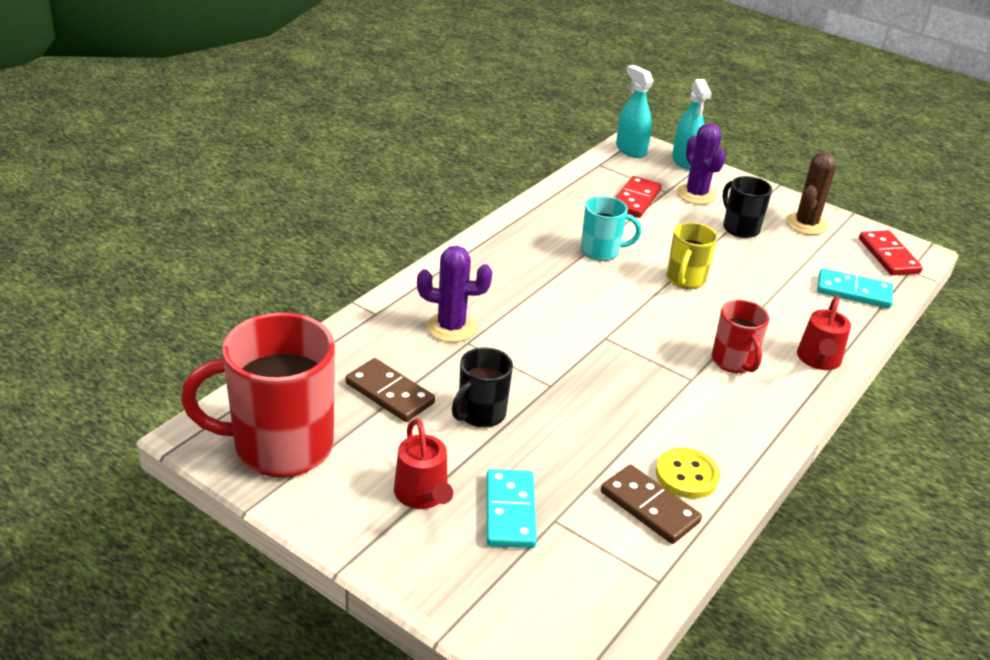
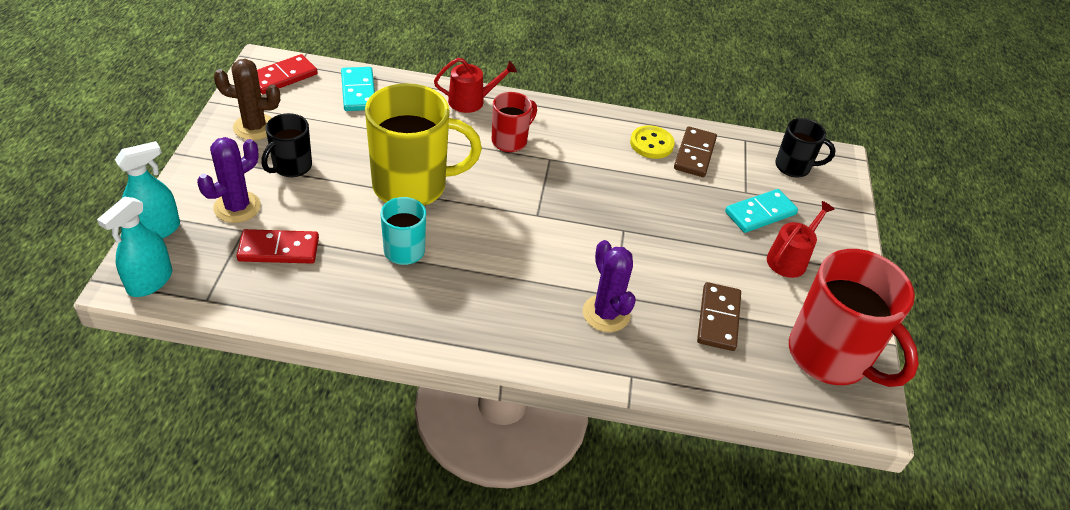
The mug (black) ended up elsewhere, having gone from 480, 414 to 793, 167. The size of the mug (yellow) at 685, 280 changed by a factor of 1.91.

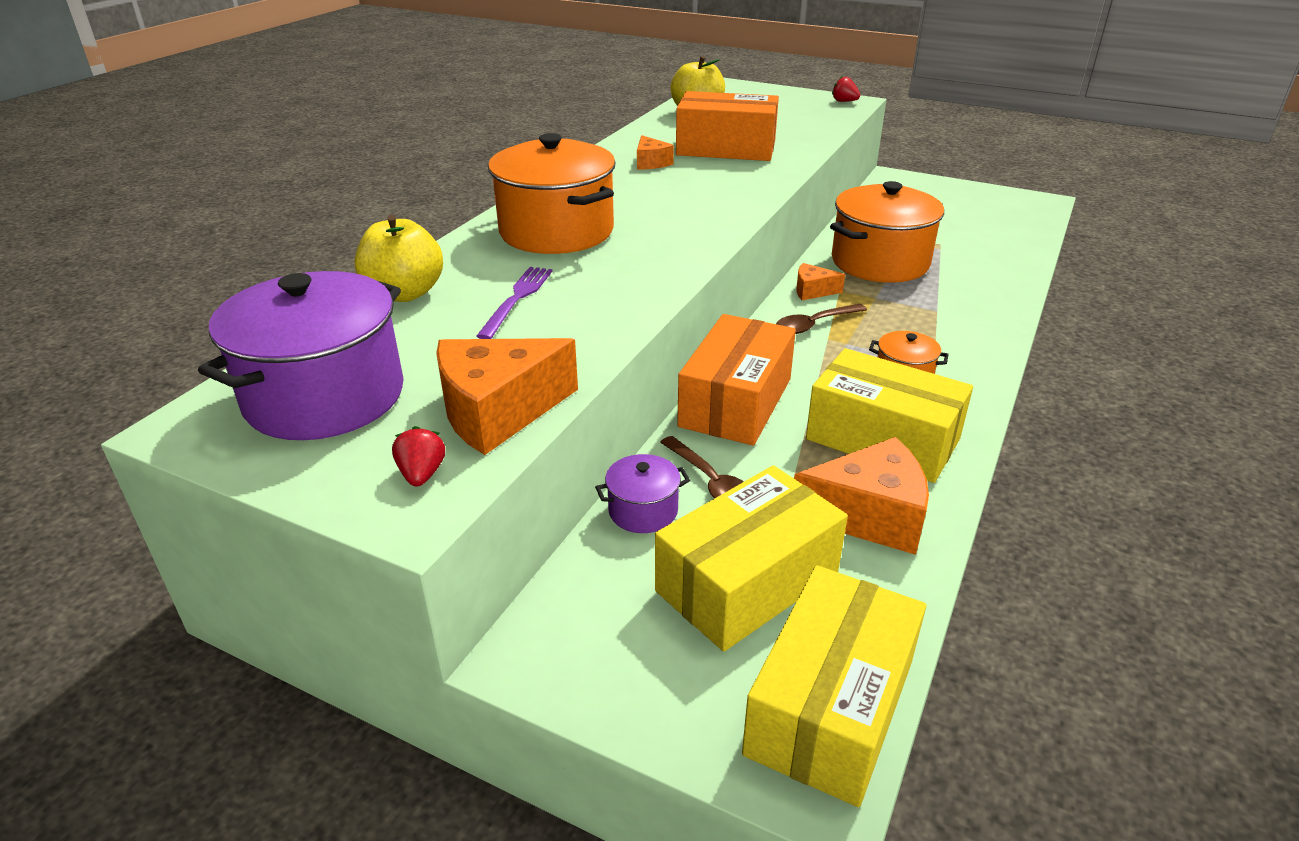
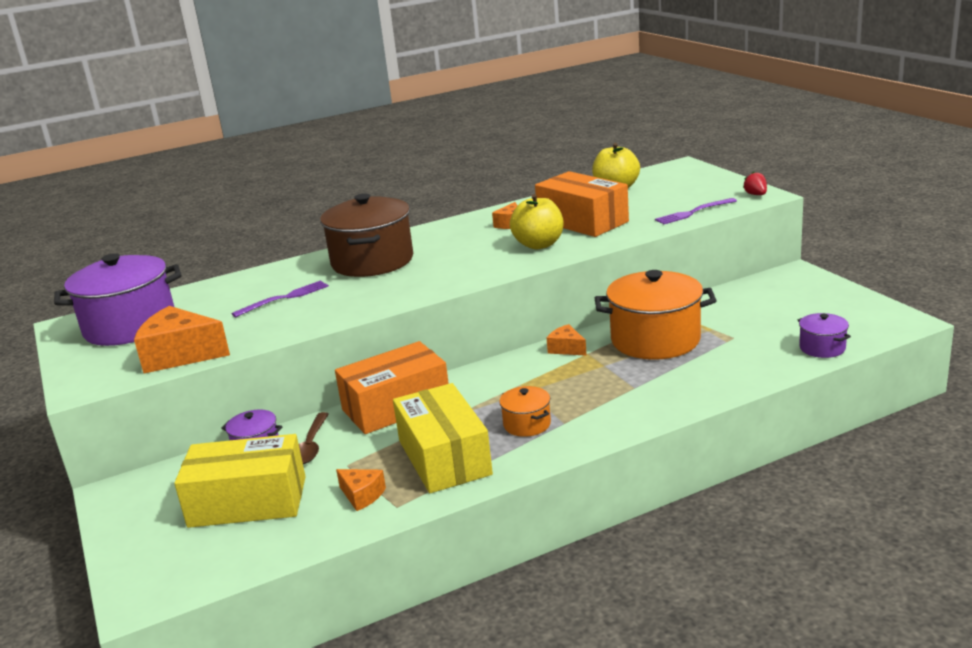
The apple (yellow) ended up elsewhere, having gone from 404, 293 to 539, 245. The second view lost the strawberry (red) at 422, 474. What was the pot (orange) at 556, 231 turned into the pot (brown) at 372, 261. The second view lost the box (yellow) at 830, 707. The second view lost the spoon (brown) at 815, 324. The size of the cheese (orange) at 868, 515 changed by a factor of 0.53. The second view gained the fork (purple) at 694, 212. The second view gained the pot (purple) at 822, 348.

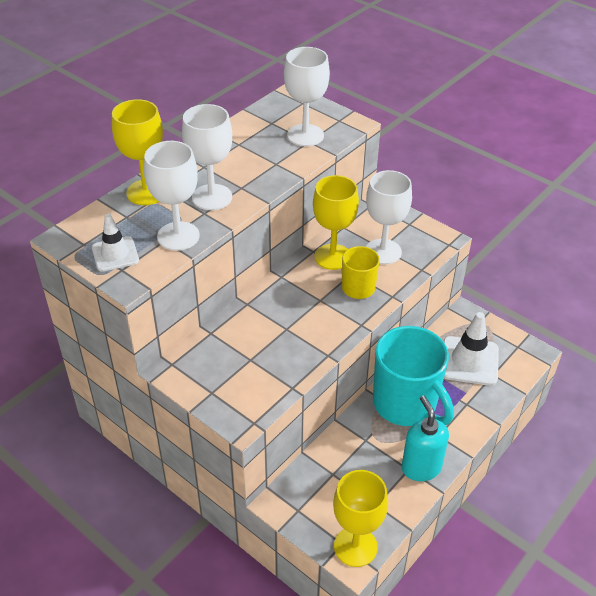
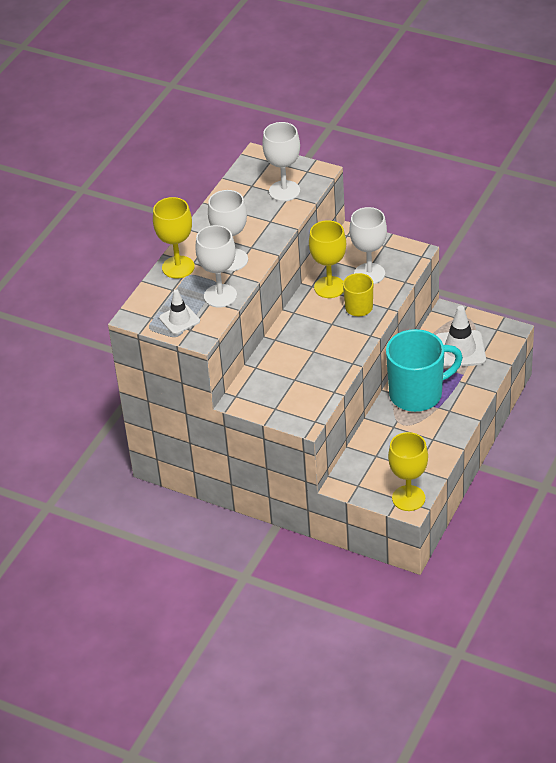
The mug (turquoise) at 406, 404 ended up facing another way, 60 degrees counterclockwise from before. The second view lost the soap dispenser (turquoise) at 421, 467.

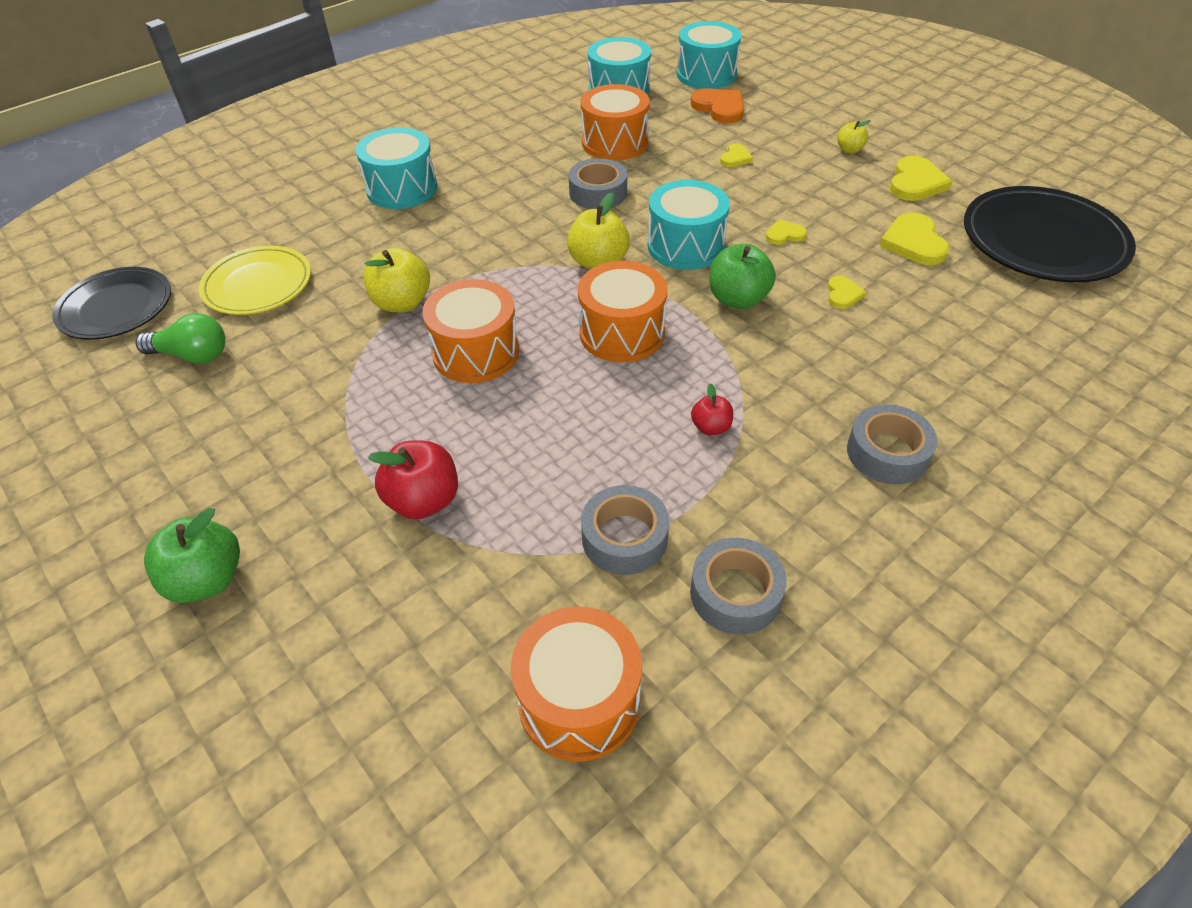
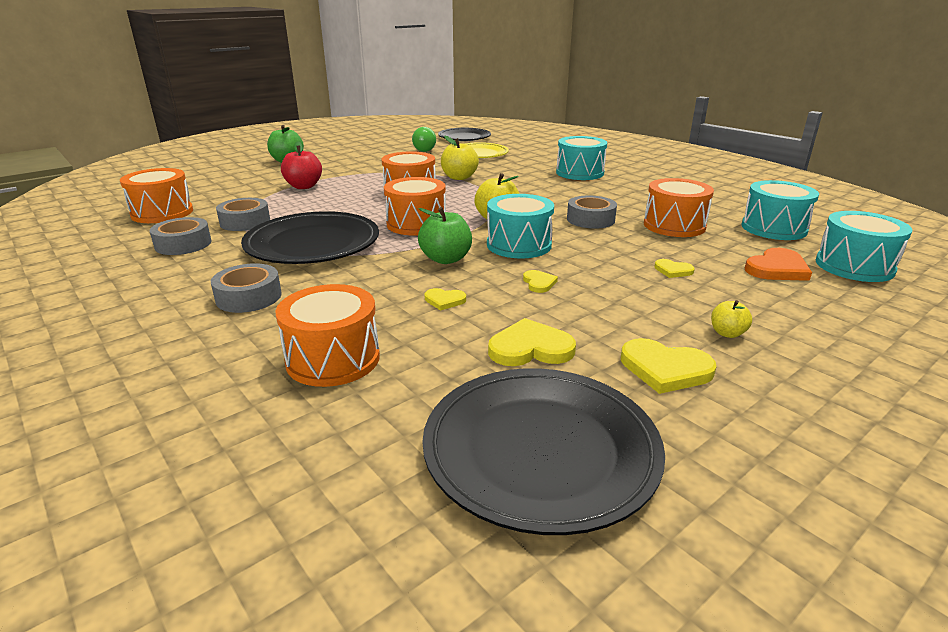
Where the apple (red) stood at 711, 427, the plate (black) came to stand at 313, 244. The second view gained the drum (orange) at 333, 359.

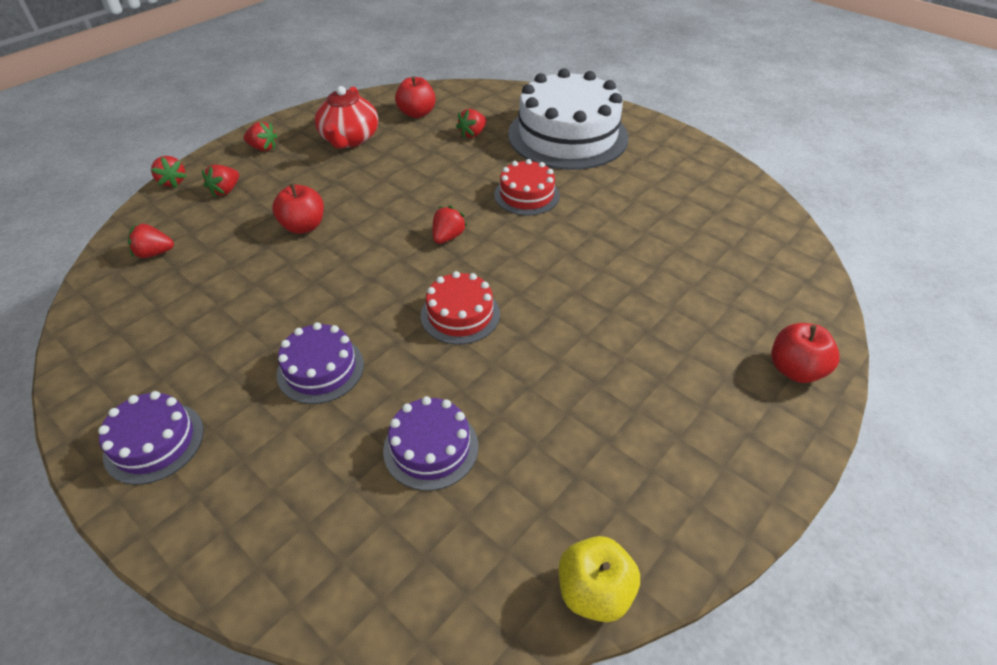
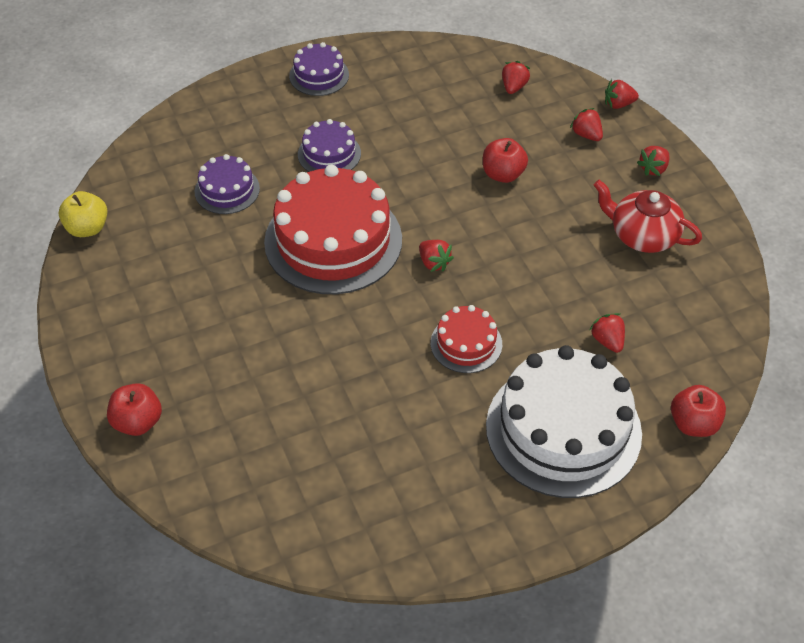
The apple (red) ended up elsewhere, having gone from 417, 113 to 693, 424. The size of the cake (red) at 460, 314 changed by a factor of 2.05.

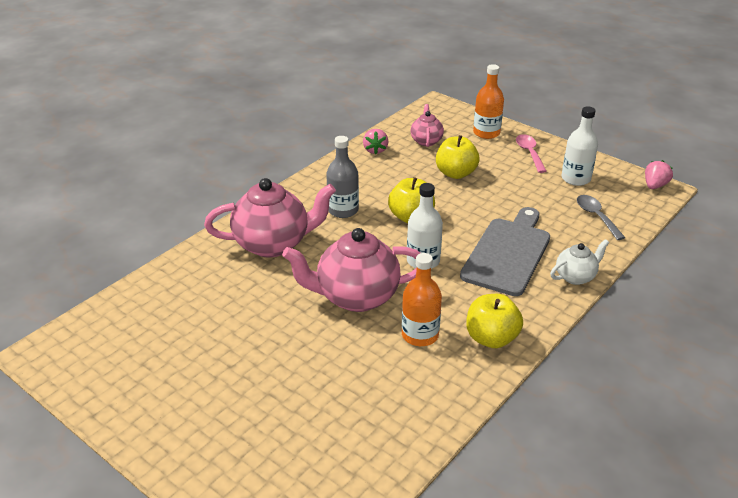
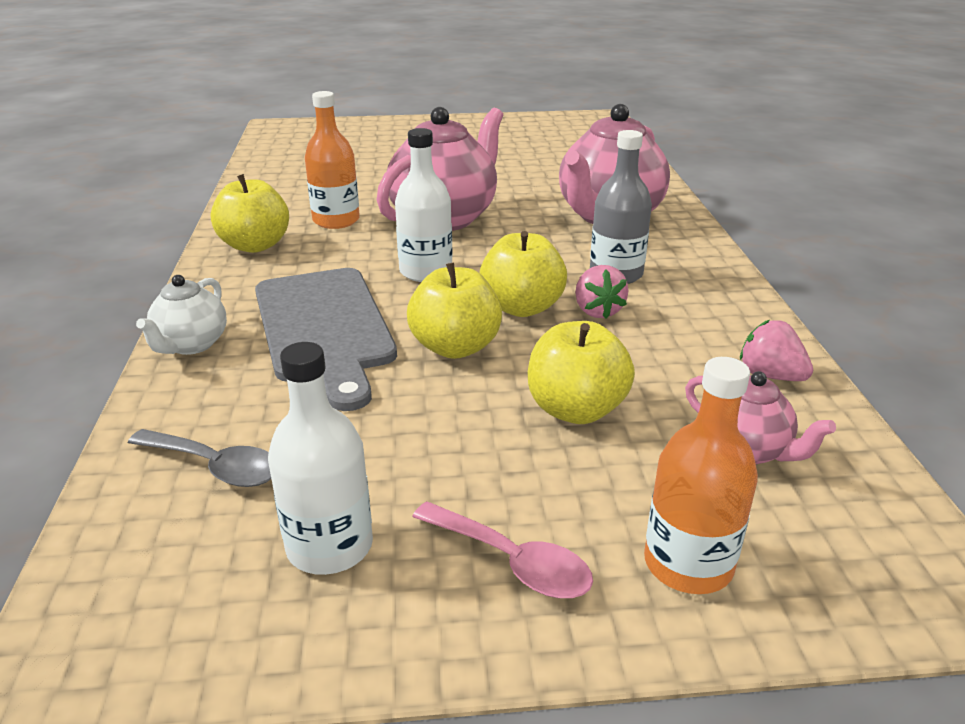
The strawberry (pink) ended up elsewhere, having gone from 654, 185 to 597, 311. The second view gained the apple (yellow) at 455, 347.

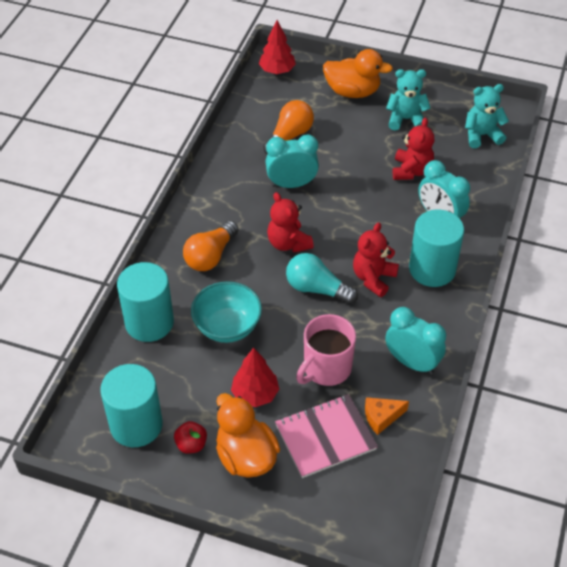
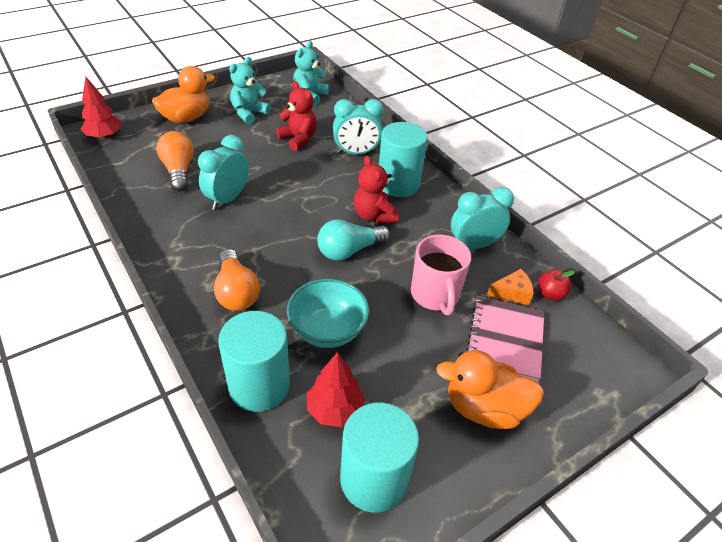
The apple (red) ended up elsewhere, having gone from 191, 444 to 550, 294. The tree (red) ended up elsewhere, having gone from 255, 394 to 334, 409. The second view lost the teddy bear (red) at 288, 243. The cheese (orange) at 381, 417 ended up facing another way, 120 degrees counterclockwise from before.

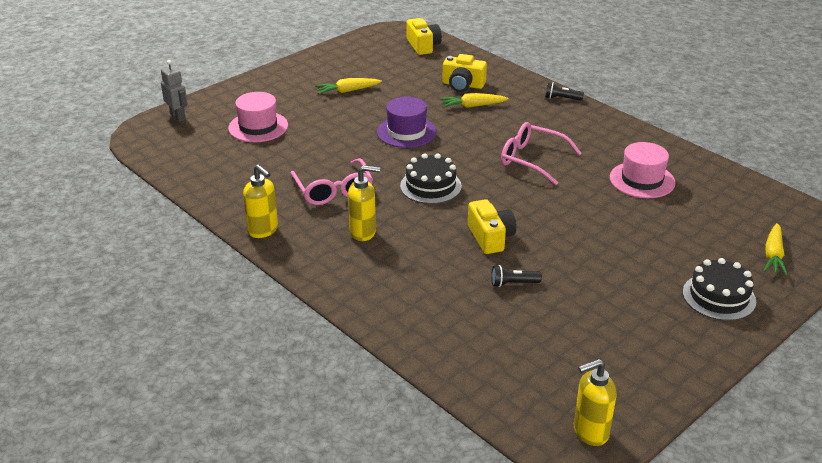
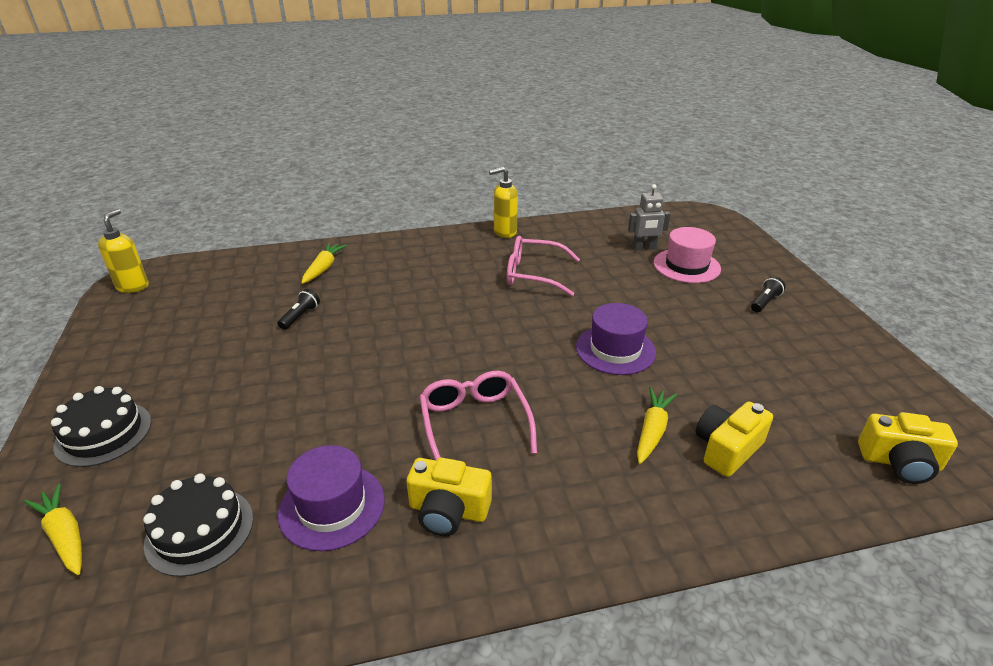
The robot (grey) ended up elsewhere, having gone from 178, 117 to 644, 248. The carrot (yellow) ended up elsewhere, having gone from 347, 91 to 323, 268. The second view lost the soap dispenser (yellow) at 363, 232. The cake (black) ended up elsewhere, having gone from 430, 186 to 200, 530. The camera (yellow) ended up elsewhere, having gone from 490, 237 to 448, 510. The glasses (pink) at 532, 160 ended up facing another way, 75 degrees counterclockwise from before. The flashlight (black) ended up elsewhere, having gone from 562, 98 to 765, 302. What was the hat (pink) at 642, 180 turned into the hat (purple) at 332, 506.

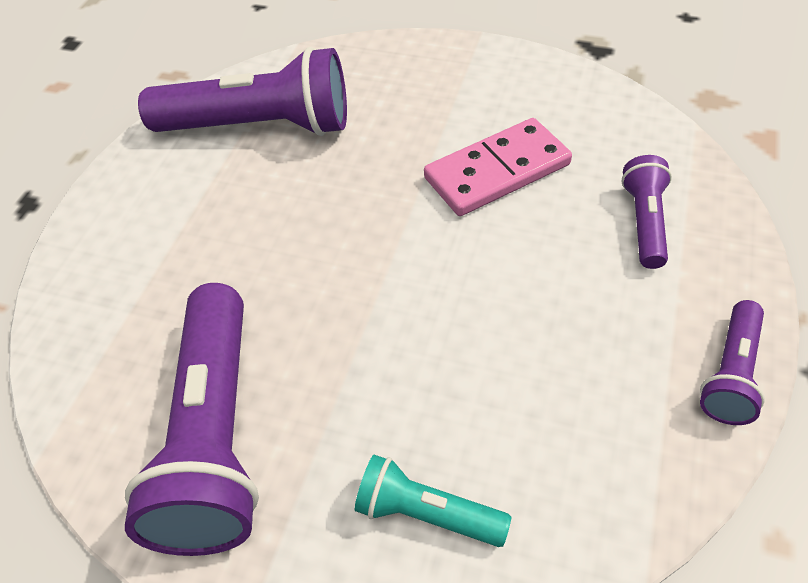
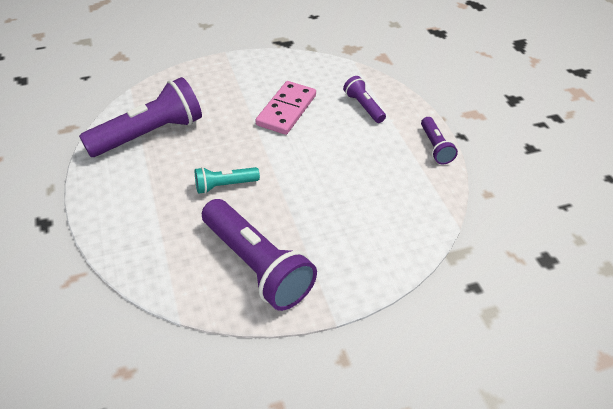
The flashlight (turquoise) ended up elsewhere, having gone from 427, 513 to 224, 185.

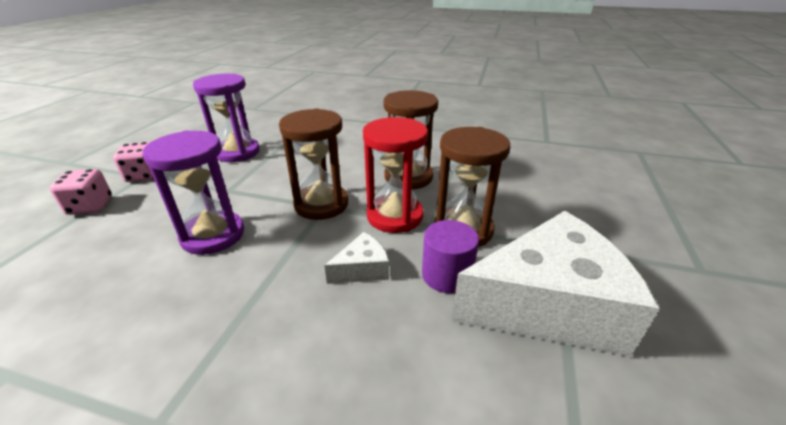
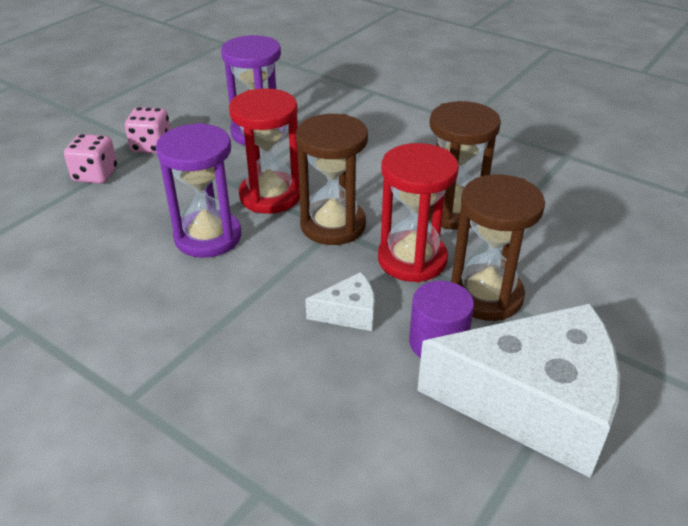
The second view gained the hourglass (red) at 270, 196.

